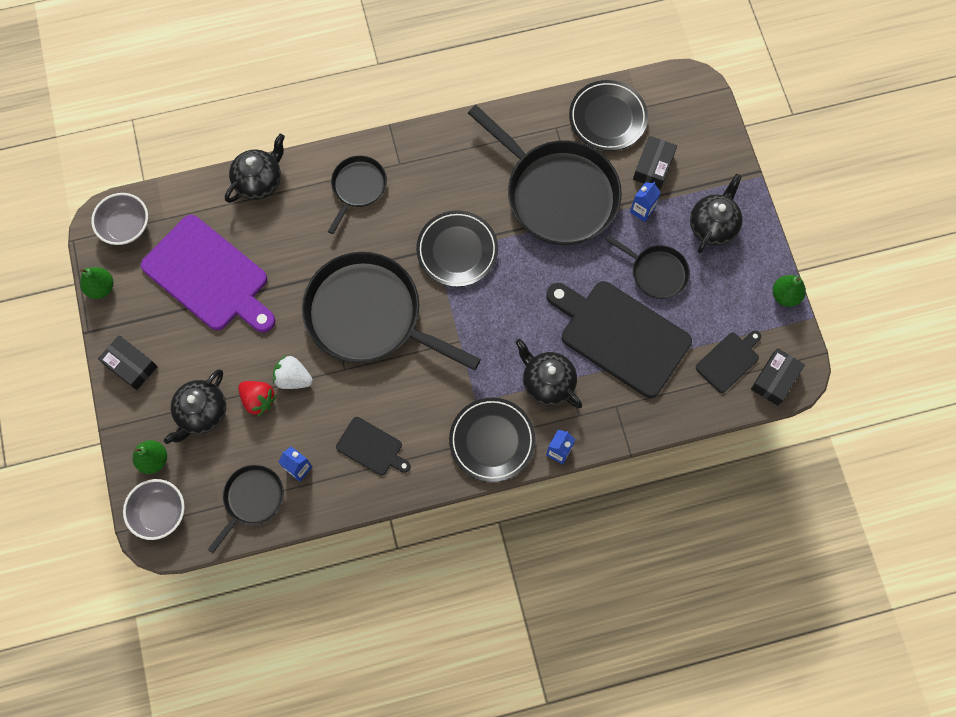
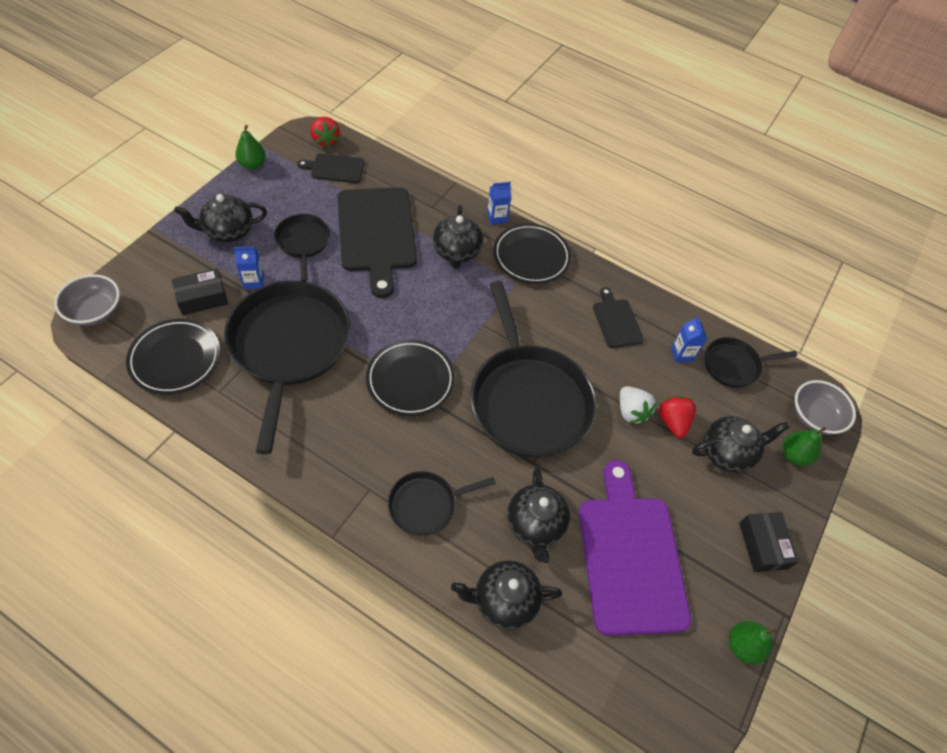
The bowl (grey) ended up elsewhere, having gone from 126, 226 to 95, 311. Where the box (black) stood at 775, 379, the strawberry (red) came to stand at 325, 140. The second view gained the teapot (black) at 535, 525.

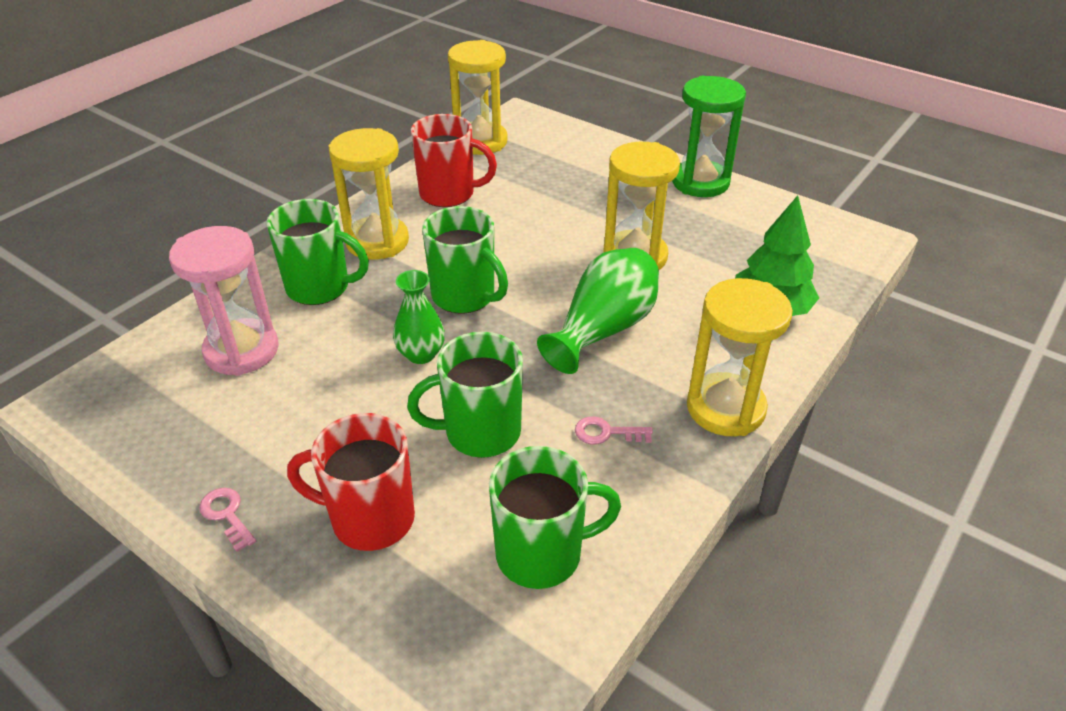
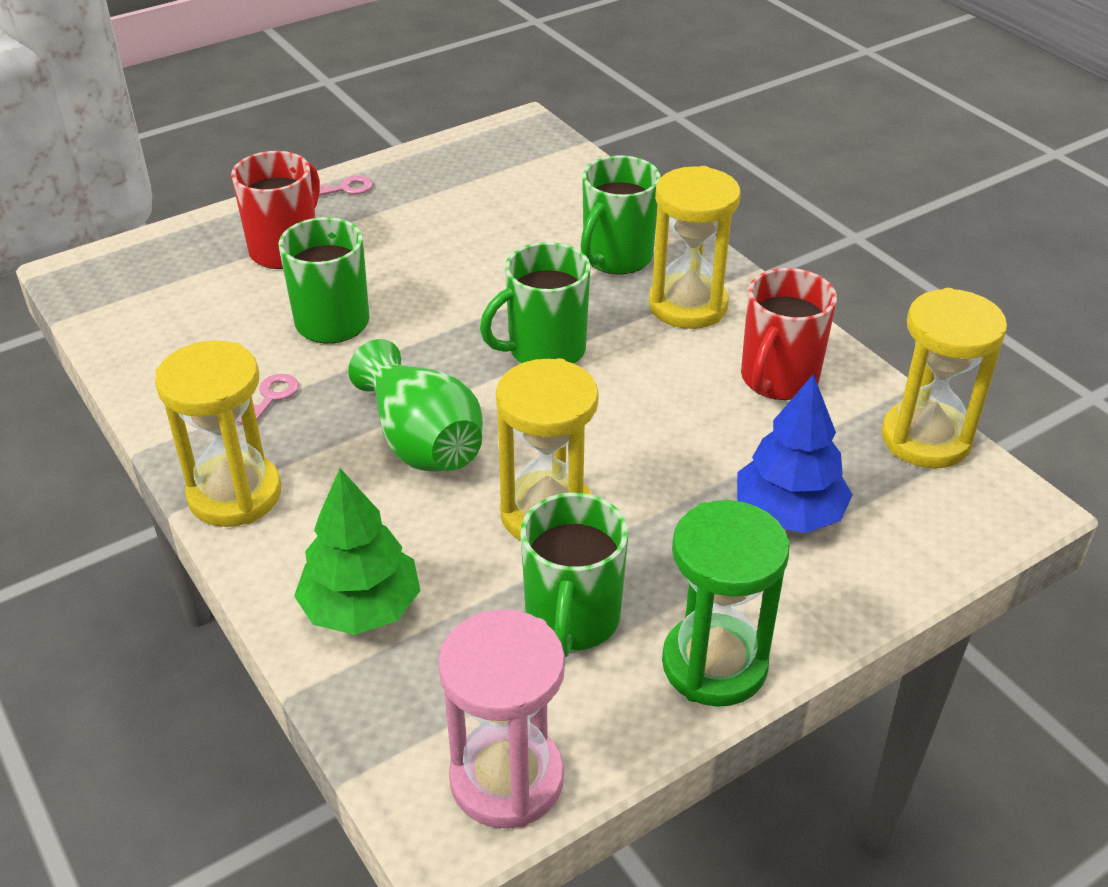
The hourglass (pink) ended up elsewhere, having gone from 242, 350 to 506, 779. The second view lost the vase (green) at 421, 354. The mug (green) ended up elsewhere, having gone from 541, 554 to 572, 620. The second view gained the tree (blue) at 788, 513.

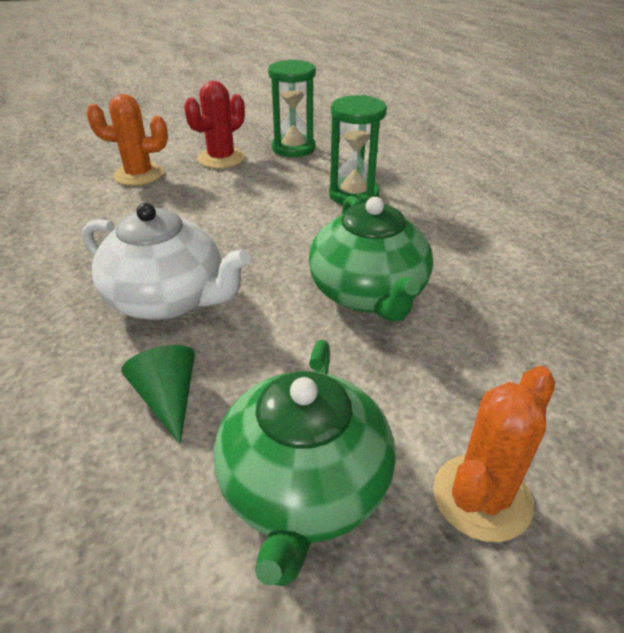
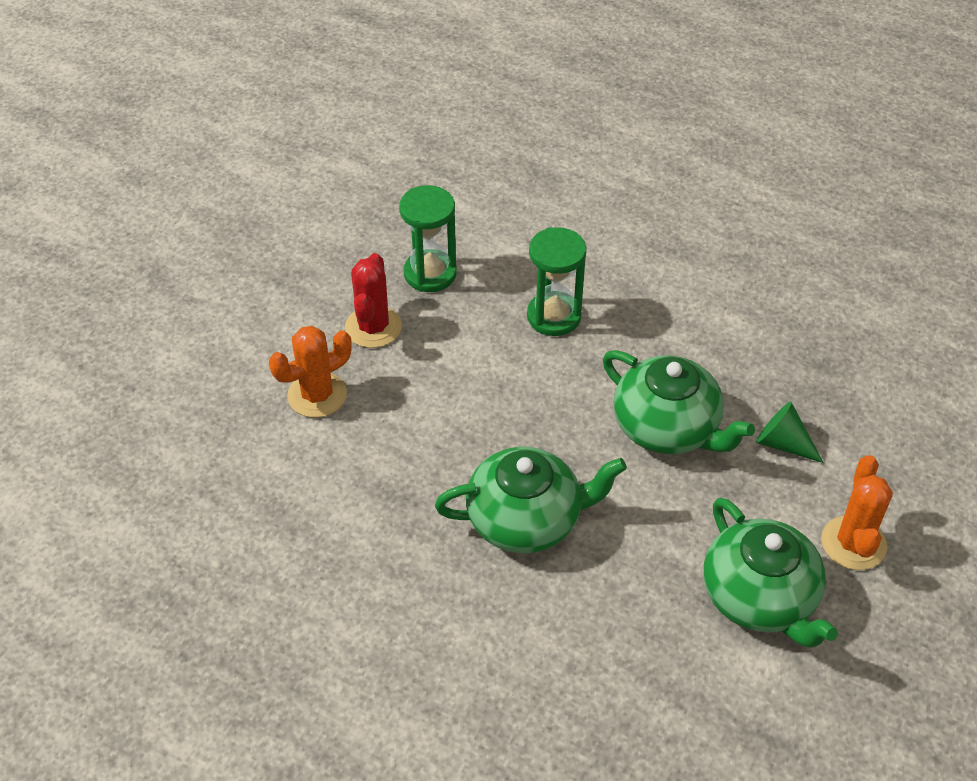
What was the teapot (white) at 168, 299 turned into the teapot (green) at 526, 519. The cone (green) ended up elsewhere, having gone from 168, 399 to 783, 443.

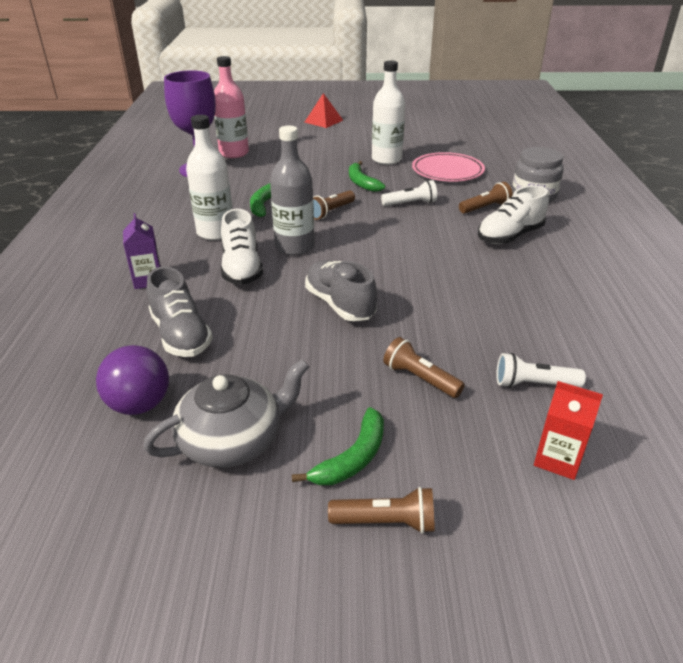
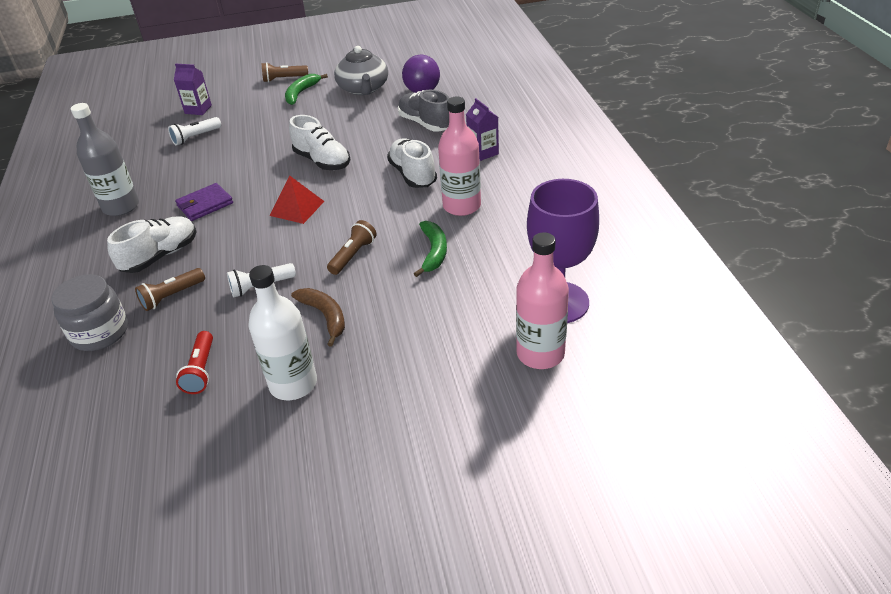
The teapot (grey) at 233, 440 ended up facing another way, 60 degrees counterclockwise from before. What was the bottle (white) at 215, 232 turned into the bottle (pink) at 462, 206. The bottle (grey) ended up elsewhere, having gone from 294, 247 to 121, 207. The pyramid (red) ended up elsewhere, having gone from 323, 121 to 297, 208. What was the shoe (grey) at 340, 304 turned into the shoe (white) at 322, 161. What was the banana (green) at 361, 182 turned into the banana (brown) at 325, 316. The second view lost the flashlight (brown) at 420, 379. Where the plate (pink) stood at 447, 171, the flashlight (red) came to stand at 201, 370. The flashlight (white) at 533, 384 ended up facing another way, 150 degrees clockwise from before. What was the carton (red) at 557, 459 turned into the carton (purple) at 198, 109. The second view gained the wallet (purple) at 205, 204.

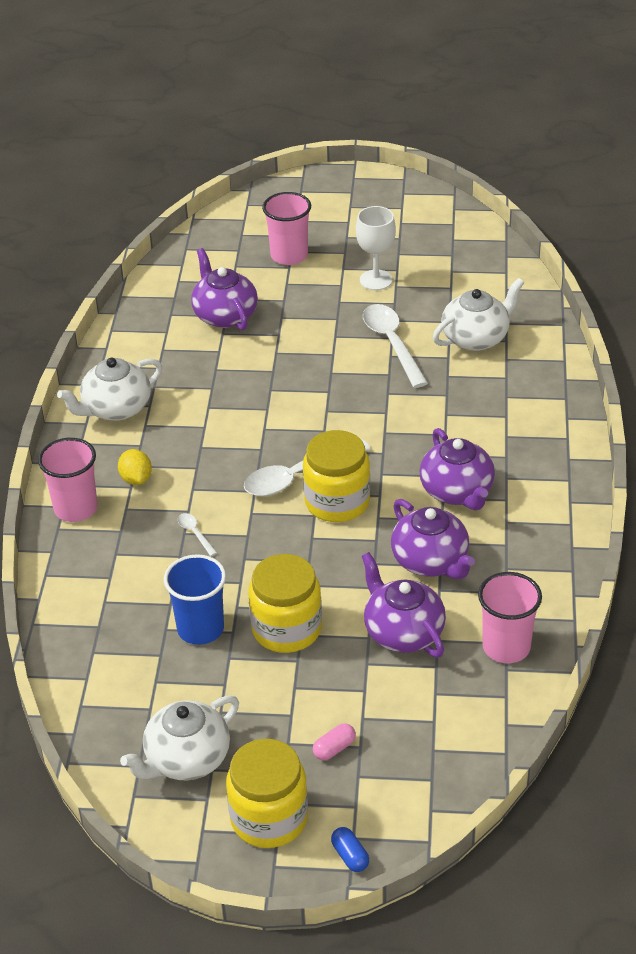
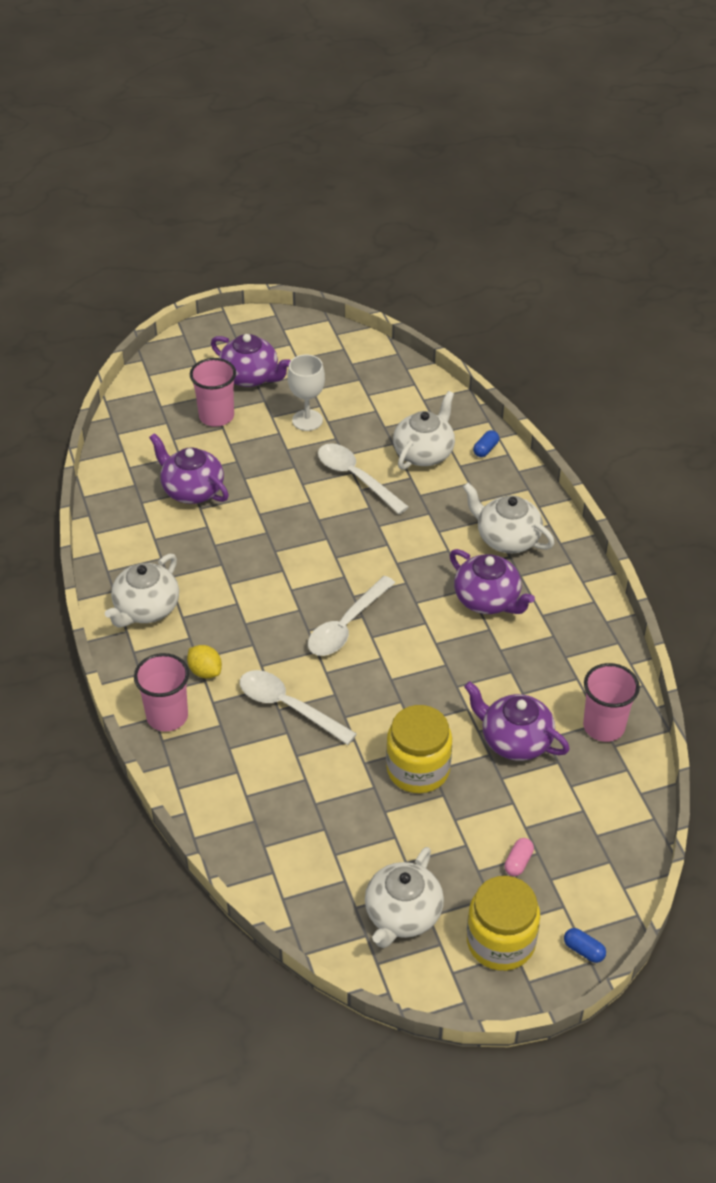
The second view lost the cup (blue) at 200, 629. The size of the spoon (white) at 195, 533 changed by a factor of 2.22. The second view lost the jar (yellow) at 337, 502. The teapot (purple) ended up elsewhere, having gone from 431, 561 to 251, 377. The second view gained the teapot (white) at 507, 538. The second view gained the capsule (blue) at 485, 449.

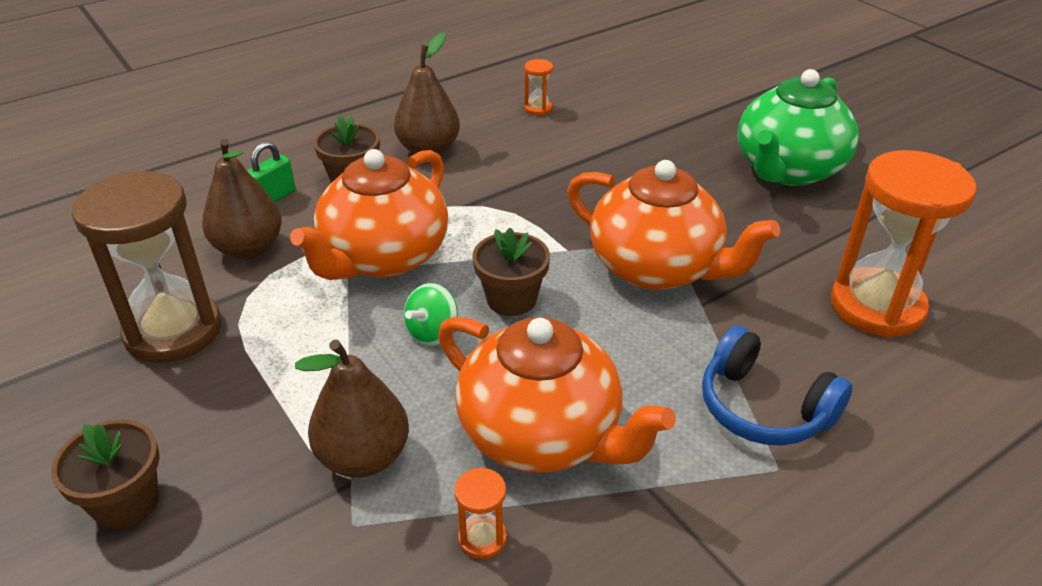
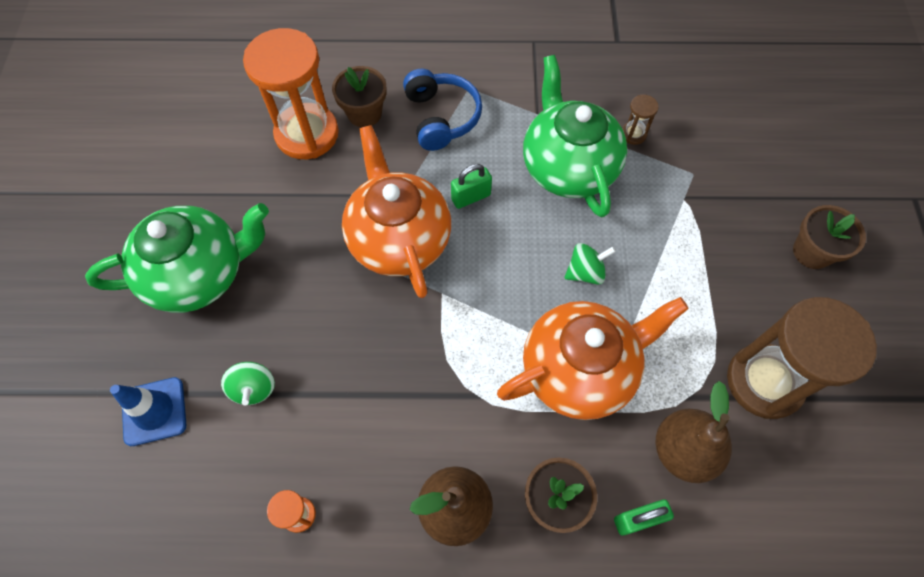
The second view lost the pear (brown) at 363, 457. What was the teapot (orange) at 542, 435 turned into the teapot (green) at 567, 167. What was the hourglass (orange) at 482, 538 turned into the hourglass (brown) at 633, 134. The flower pot (brown) ended up elsewhere, having gone from 511, 299 to 364, 113. The second view gained the traffic cone (blue) at 154, 411. The second view gained the spinning top (green) at 254, 388. The second view gained the padlock (green) at 471, 197.

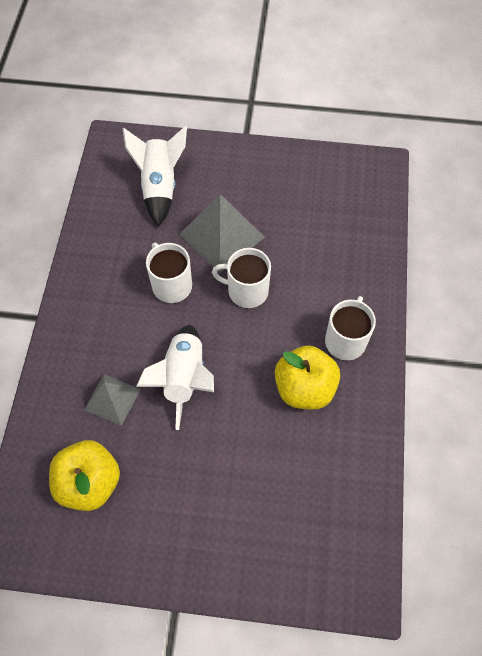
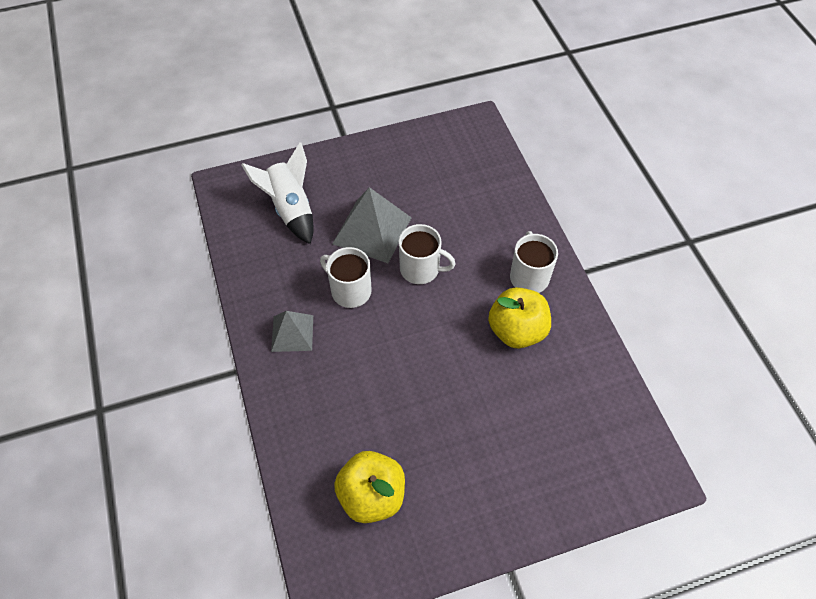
The pyramid (grey) ended up elsewhere, having gone from 112, 399 to 292, 333. The second view lost the rocket (white) at 184, 378. The mug (white) at 246, 291 ended up facing another way, 150 degrees counterclockwise from before.

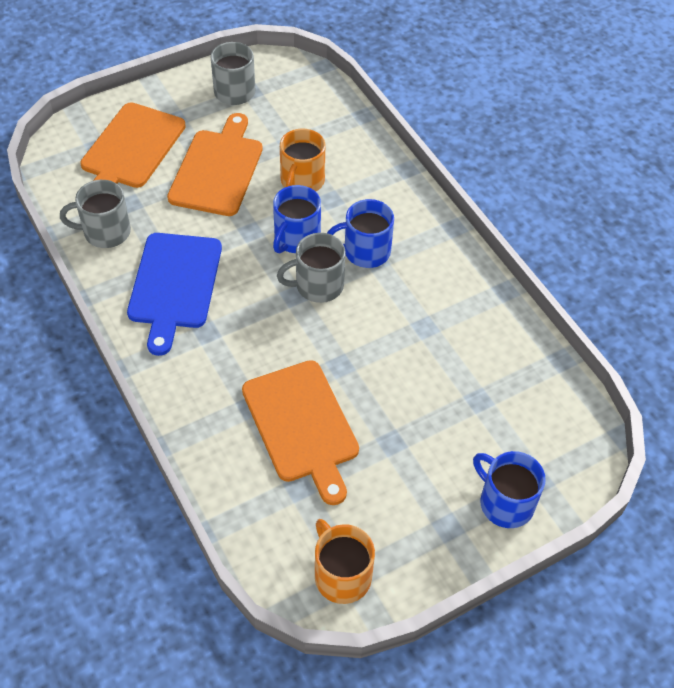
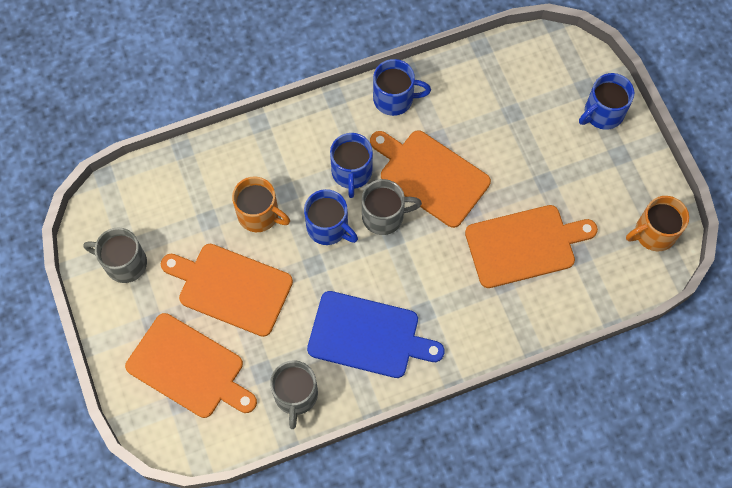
The mug (grey) at 317, 285 ended up facing another way, 90 degrees counterclockwise from before. The second view gained the cutting board (orange) at 431, 176. The second view gained the mug (blue) at 395, 98.

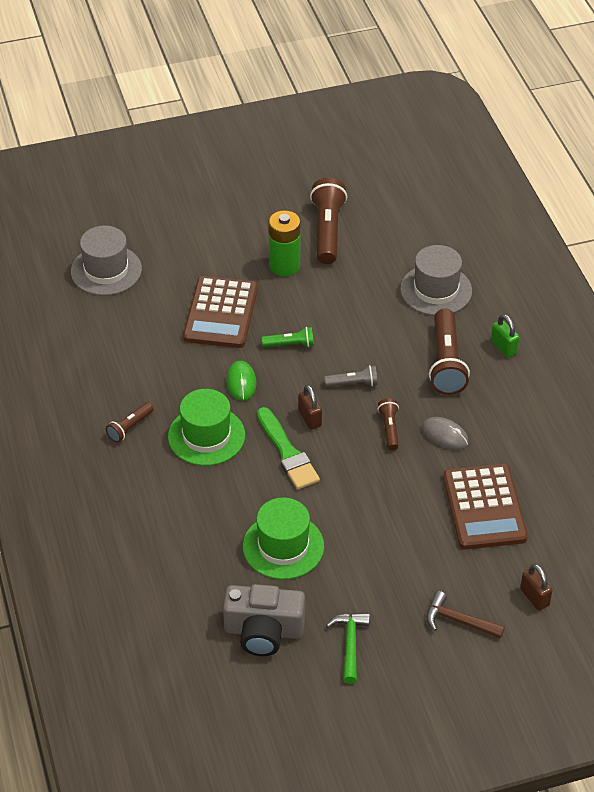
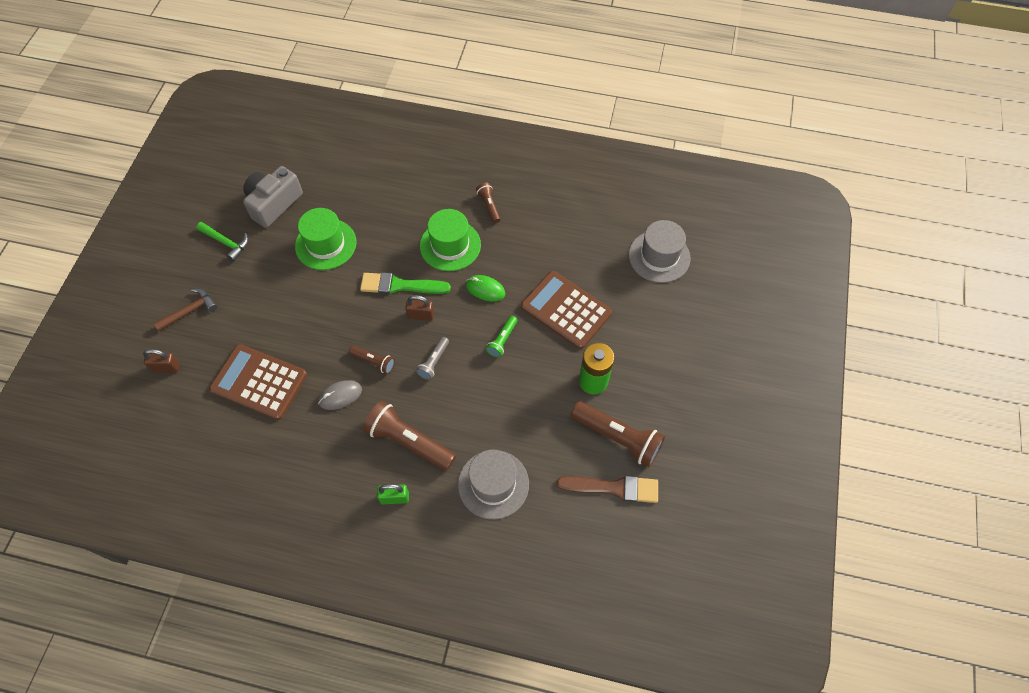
The second view gained the brush (brown) at 613, 488.

